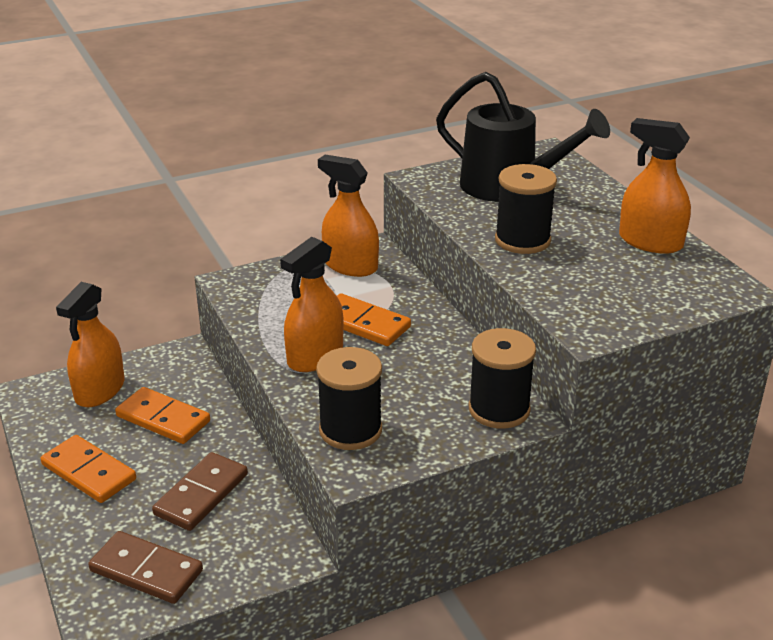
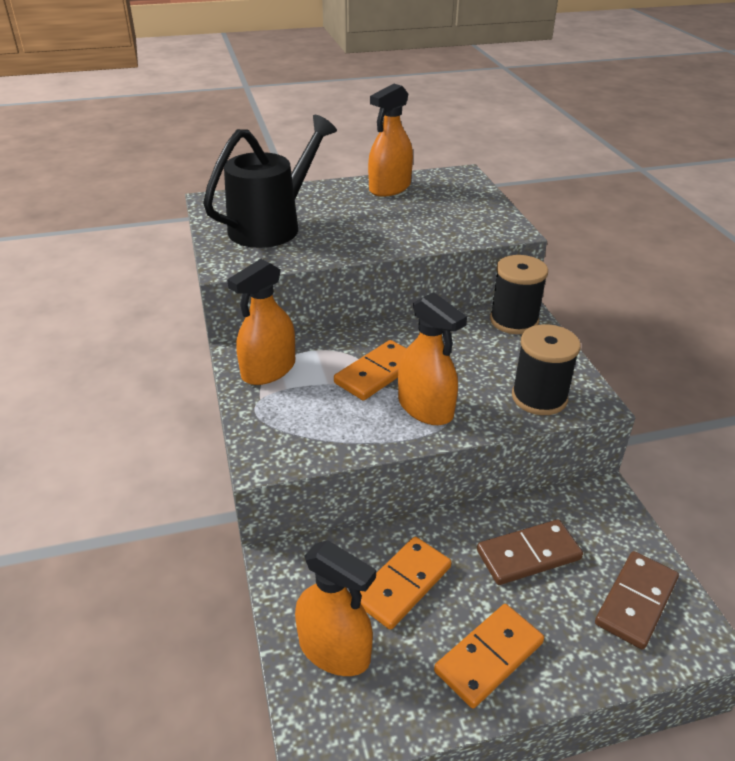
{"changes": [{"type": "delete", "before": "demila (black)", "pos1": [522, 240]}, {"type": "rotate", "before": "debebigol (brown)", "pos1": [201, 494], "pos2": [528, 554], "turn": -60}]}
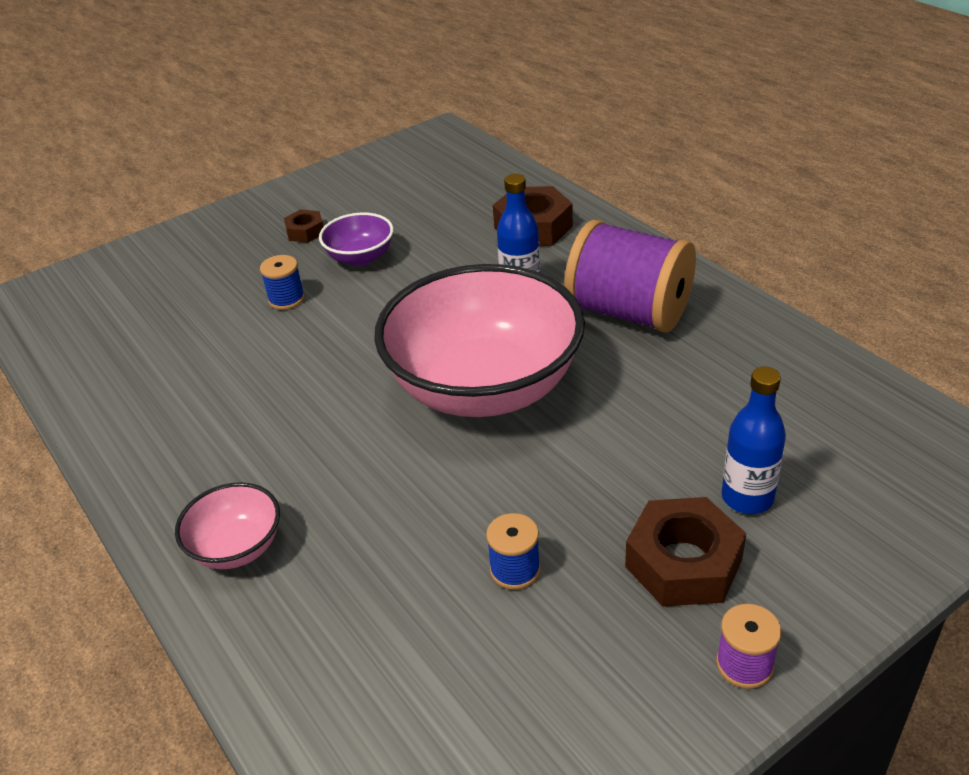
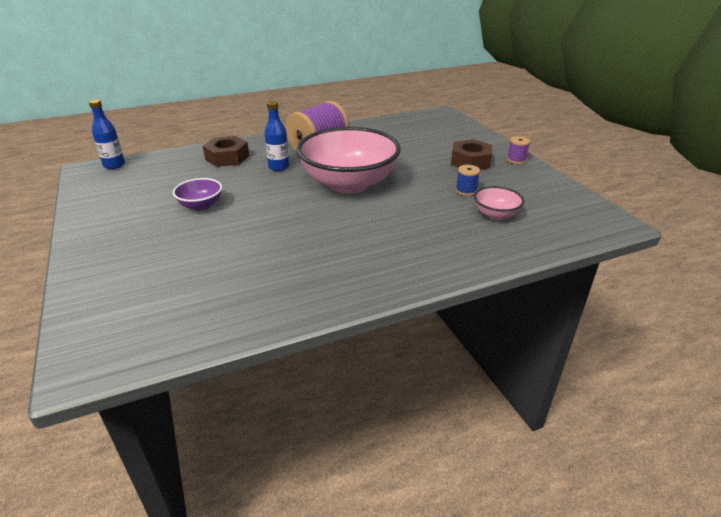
{"changes": [{"type": "delete", "before": "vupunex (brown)", "pos1": [305, 231]}, {"type": "delete", "before": "demila (blue)", "pos1": [286, 299]}, {"type": "move", "before": "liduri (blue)", "pos1": [747, 498], "pos2": [114, 165]}, {"type": "move", "before": "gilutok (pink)", "pos1": [237, 547], "pos2": [495, 215]}]}
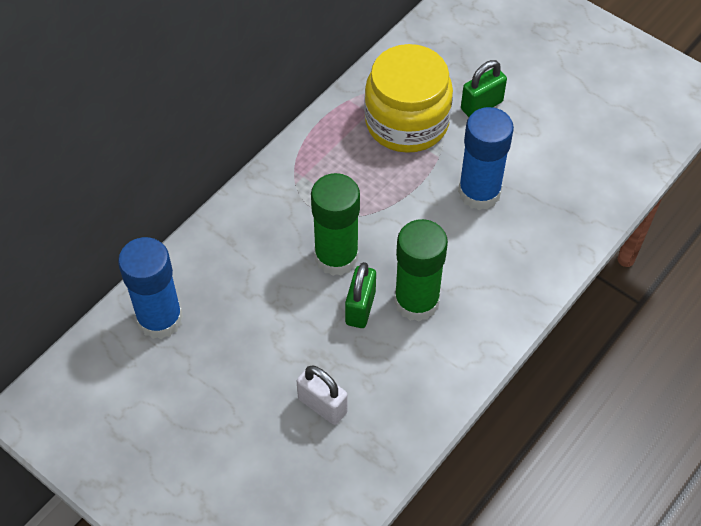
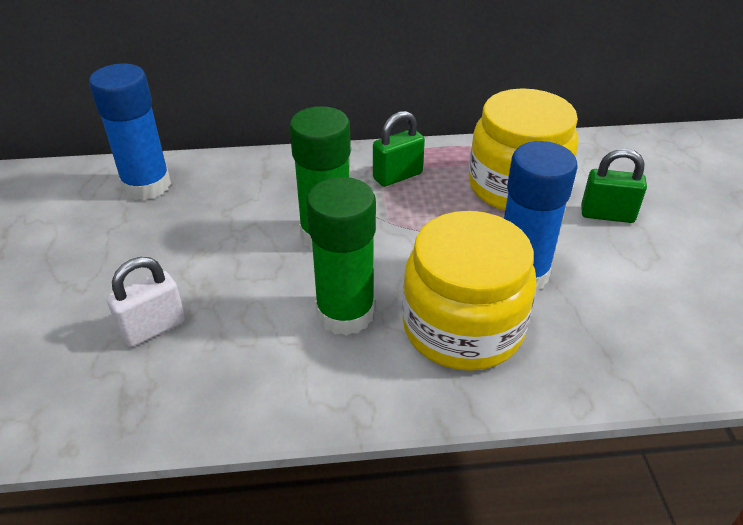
{"changes": [{"type": "move", "before": "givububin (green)", "pos1": [360, 308], "pos2": [397, 176]}, {"type": "rotate", "before": "givububin (white)", "pos1": [322, 405], "pos2": [153, 328], "turn": 60}, {"type": "insert", "after": "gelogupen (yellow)", "pos2": [463, 327]}]}
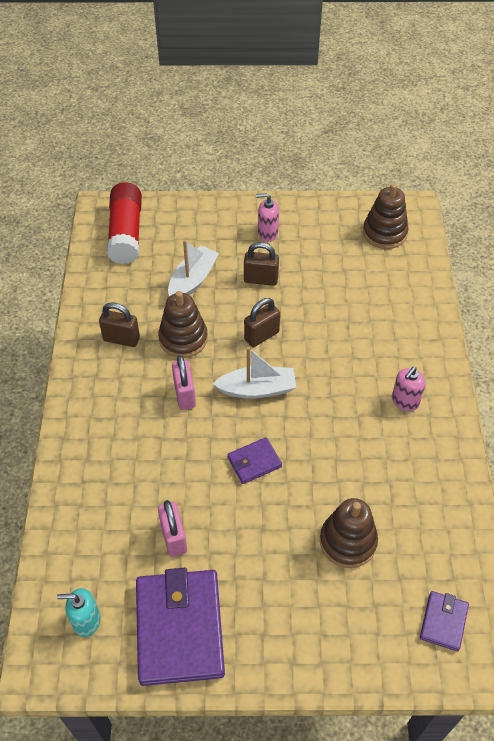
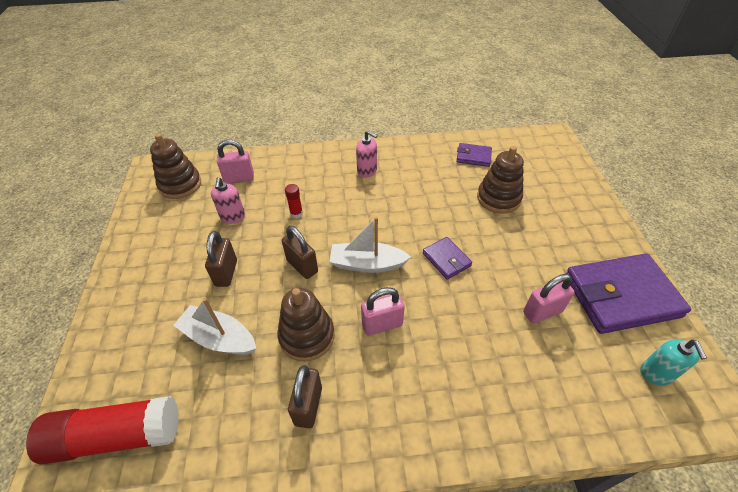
{"changes": [{"type": "move", "before": "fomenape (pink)", "pos1": [267, 233], "pos2": [233, 217]}, {"type": "rotate", "before": "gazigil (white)", "pos1": [257, 389], "pos2": [367, 264], "turn": -75}, {"type": "move", "before": "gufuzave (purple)", "pos1": [443, 622], "pos2": [473, 157]}, {"type": "insert", "after": "givububin (pink)", "pos2": [239, 178]}, {"type": "insert", "after": "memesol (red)", "pos2": [296, 213]}]}
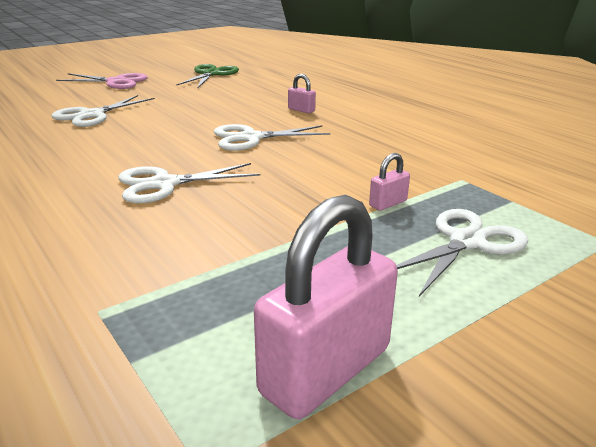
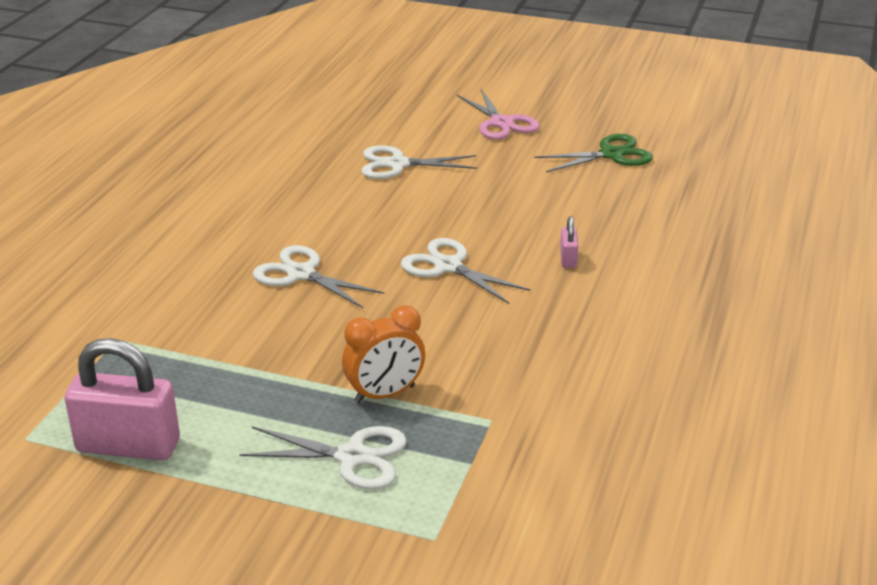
{"changes": [{"type": "replace", "before": "givububin (pink)", "after": "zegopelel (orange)", "pos1": [388, 203], "pos2": [385, 394]}]}
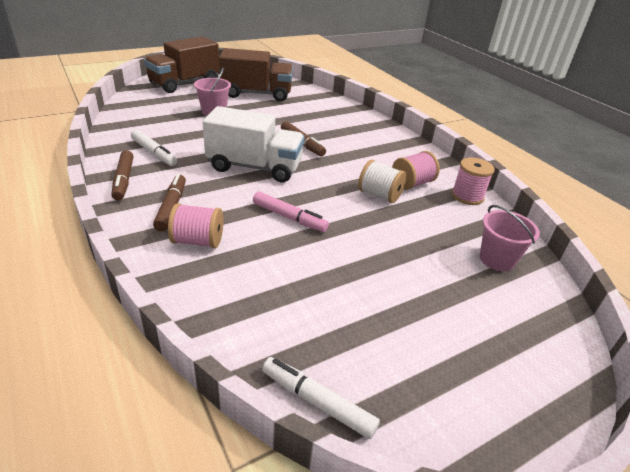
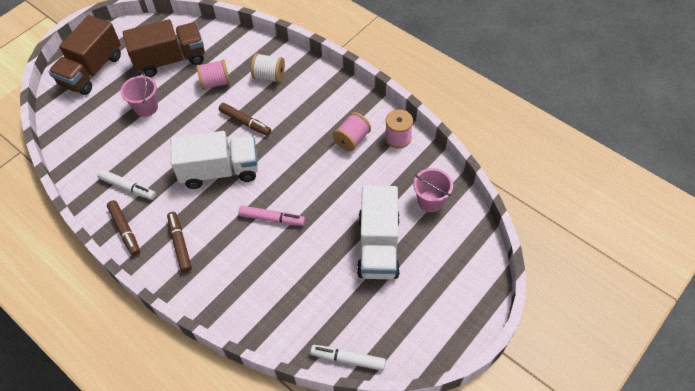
{"changes": [{"type": "move", "before": "demila (white)", "pos1": [379, 195], "pos2": [269, 76]}, {"type": "move", "before": "demila (pink)", "pos1": [198, 241], "pos2": [215, 83]}, {"type": "insert", "after": "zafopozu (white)", "pos2": [378, 246]}]}
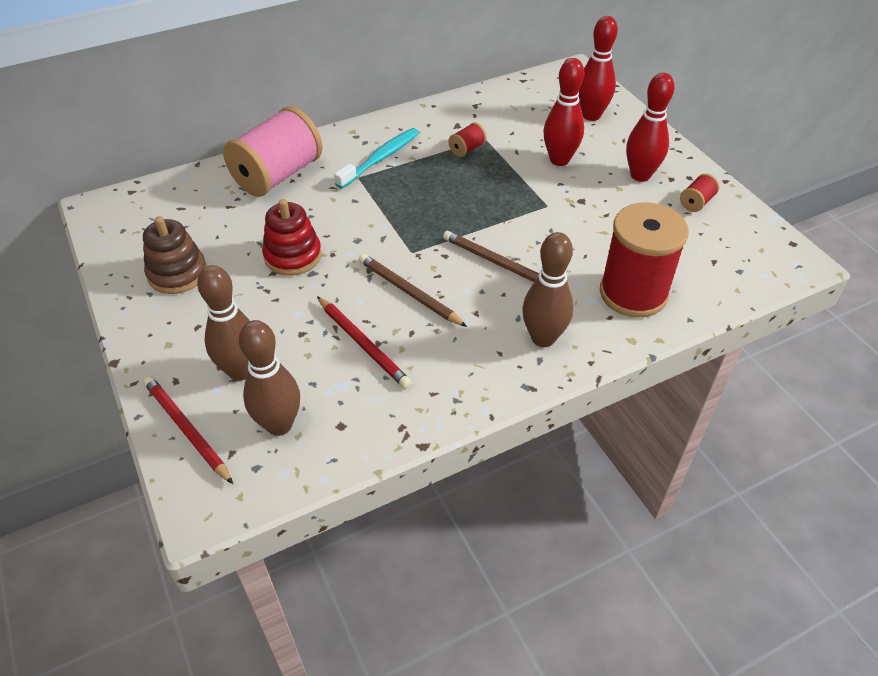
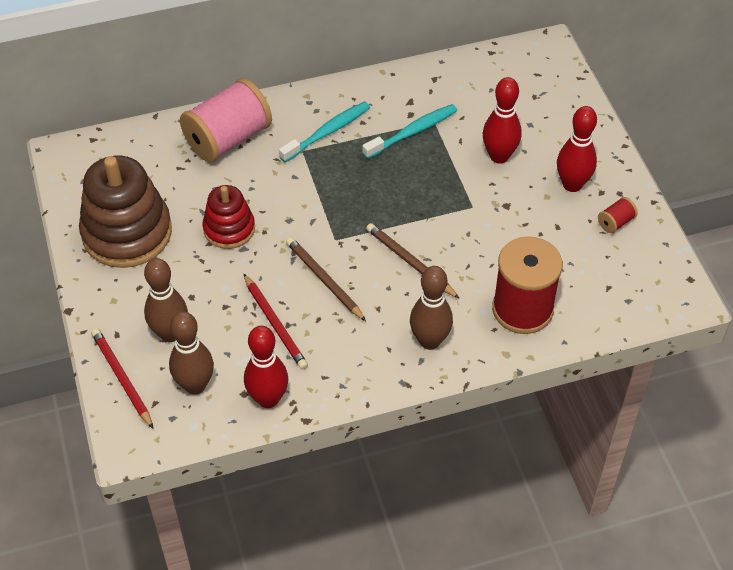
{"changes": [{"type": "move", "before": "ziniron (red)", "pos1": [591, 115], "pos2": [268, 399]}, {"type": "replace", "before": "demila (red)", "after": "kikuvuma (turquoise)", "pos1": [467, 149], "pos2": [412, 132]}, {"type": "resize", "before": "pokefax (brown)", "pos1": [177, 273], "pos2": [127, 233], "scale": 1.73}]}
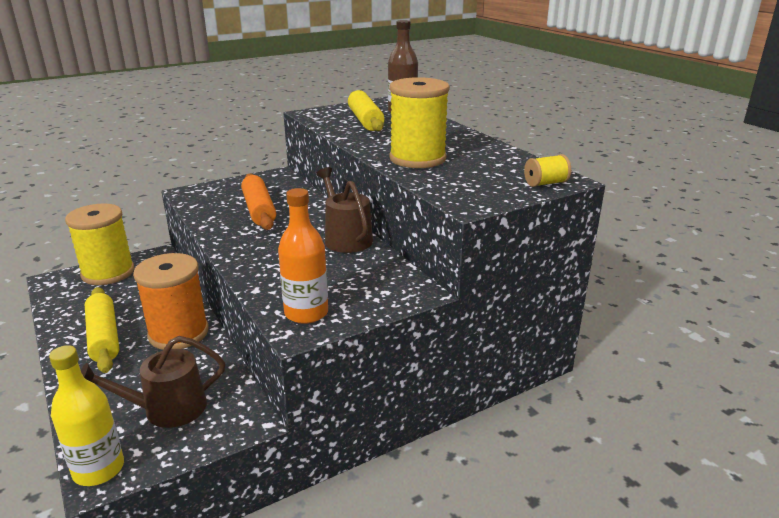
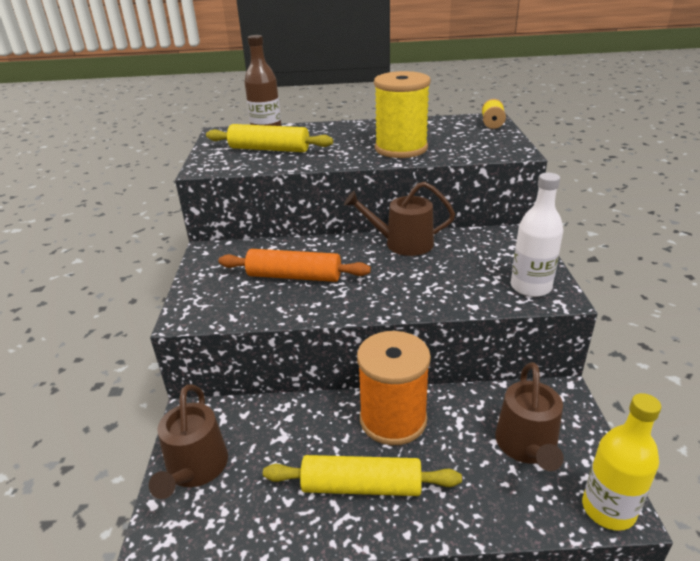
{"changes": [{"type": "recolor", "before": "liduri (orange)", "after": "liduri (white)", "pos1": [306, 313], "pos2": [530, 287]}, {"type": "replace", "before": "demila (yellow)", "after": "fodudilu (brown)", "pos1": [108, 273], "pos2": [195, 468]}]}
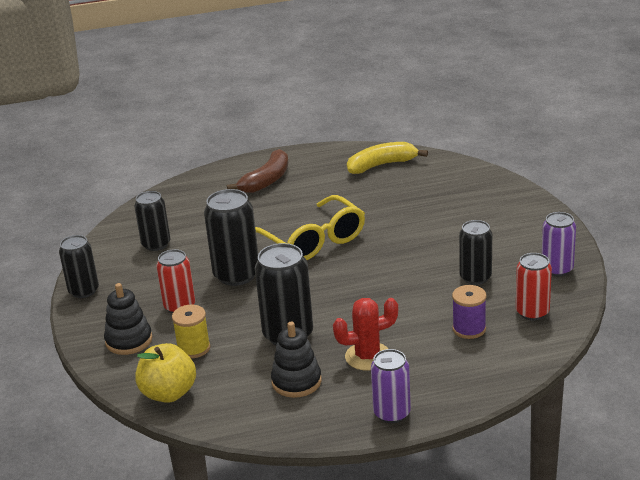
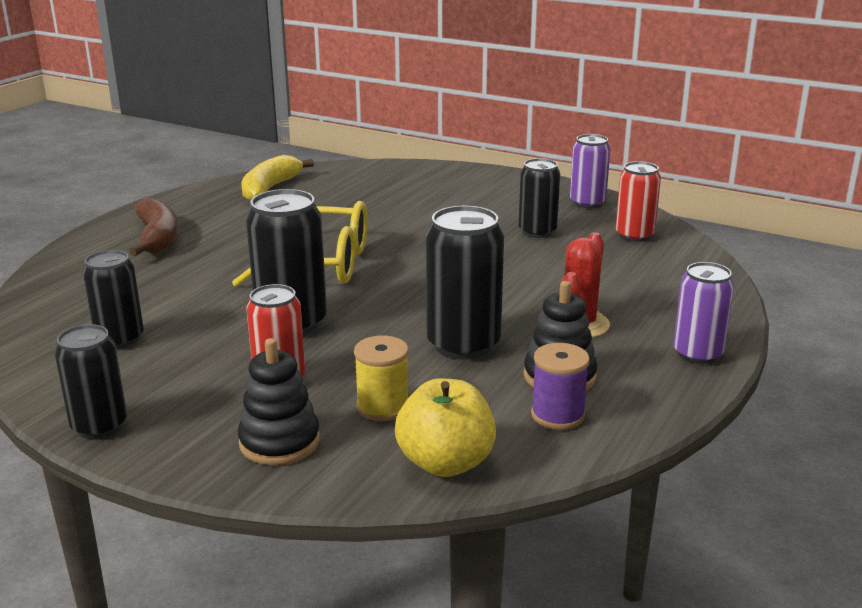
{"changes": [{"type": "move", "before": "demila (purple)", "pos1": [469, 329], "pos2": [557, 415]}]}
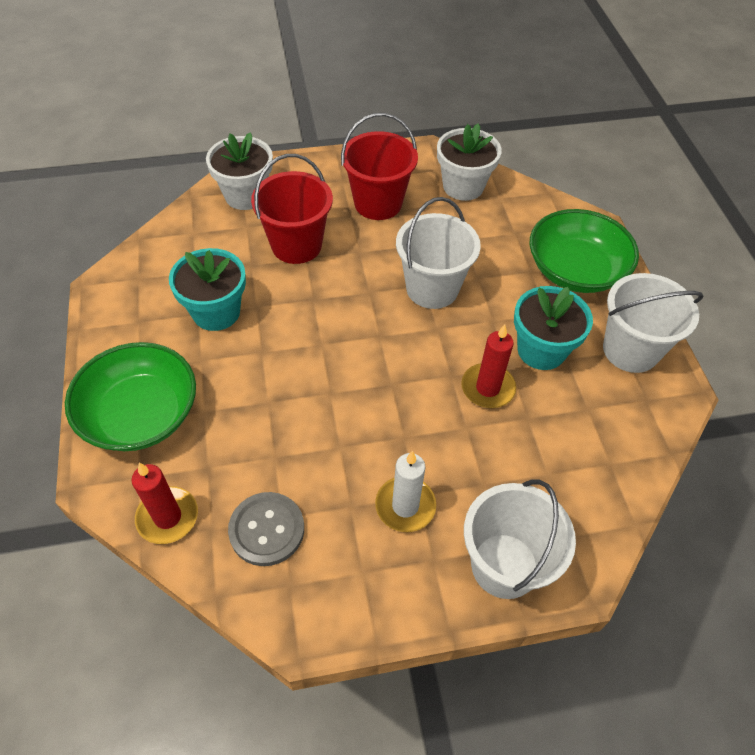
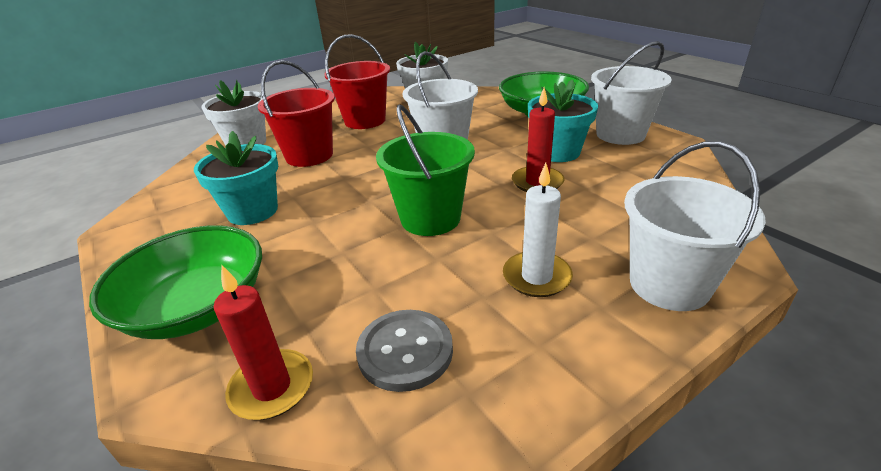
{"changes": [{"type": "insert", "after": "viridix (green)", "pos2": [430, 218]}]}
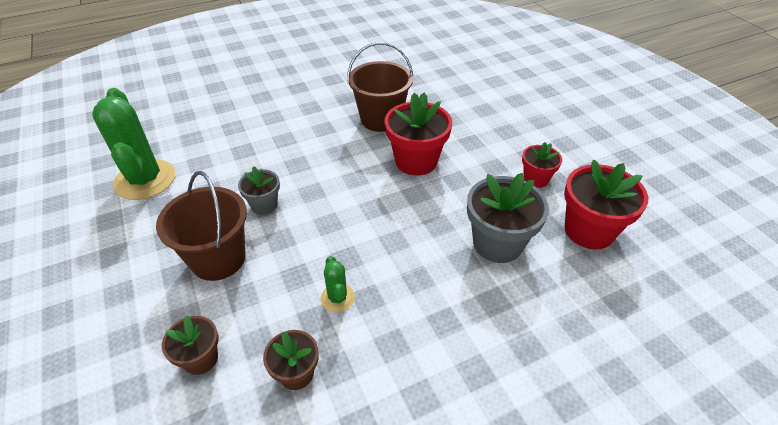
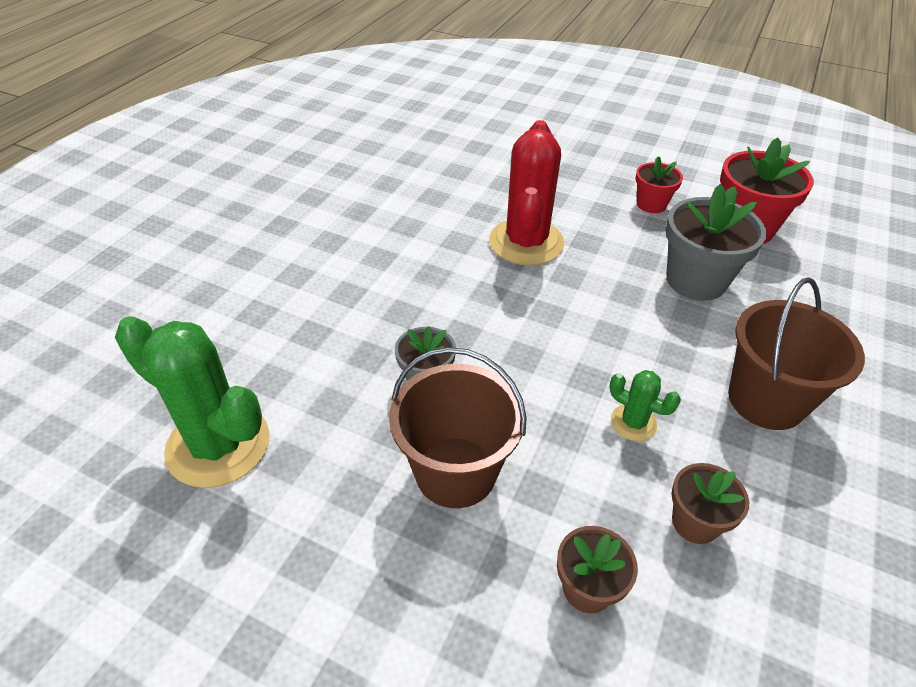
{"changes": [{"type": "move", "before": "viridix (brown)", "pos1": [381, 119], "pos2": [766, 400]}, {"type": "replace", "before": "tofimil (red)", "after": "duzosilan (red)", "pos1": [416, 161], "pos2": [526, 242]}]}
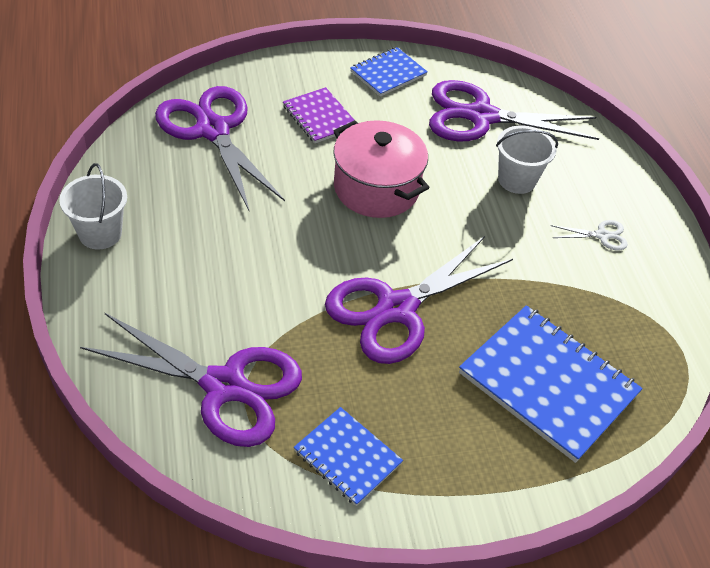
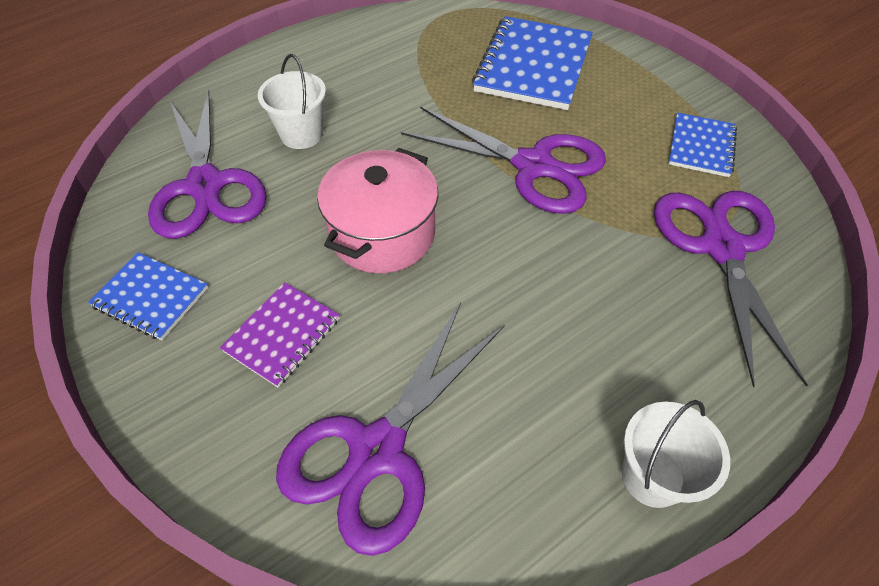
{"changes": [{"type": "delete", "before": "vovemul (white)", "pos1": [602, 235]}]}
